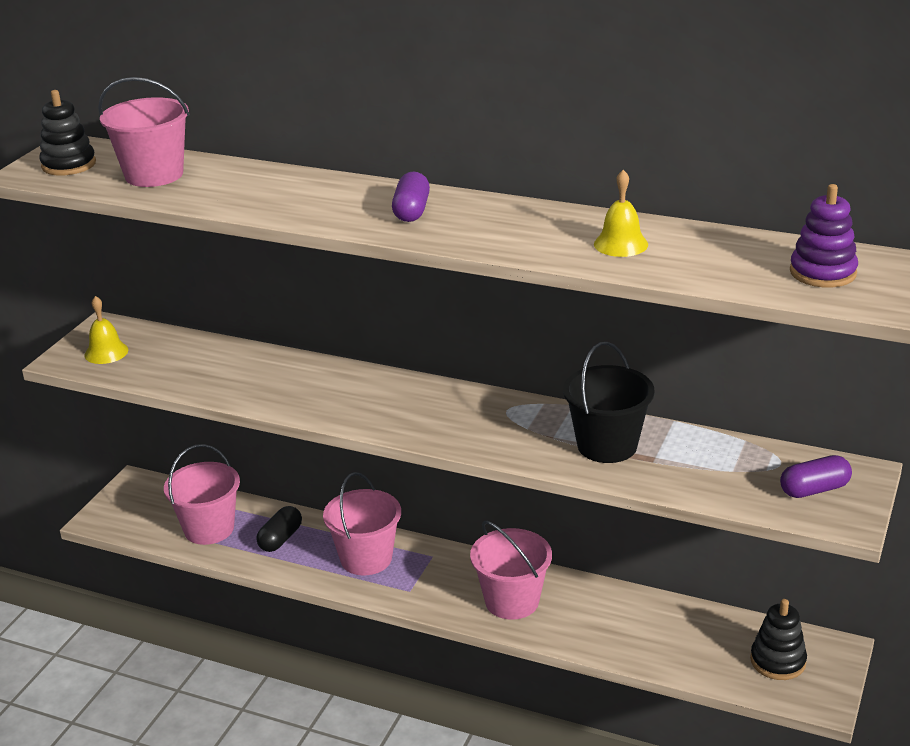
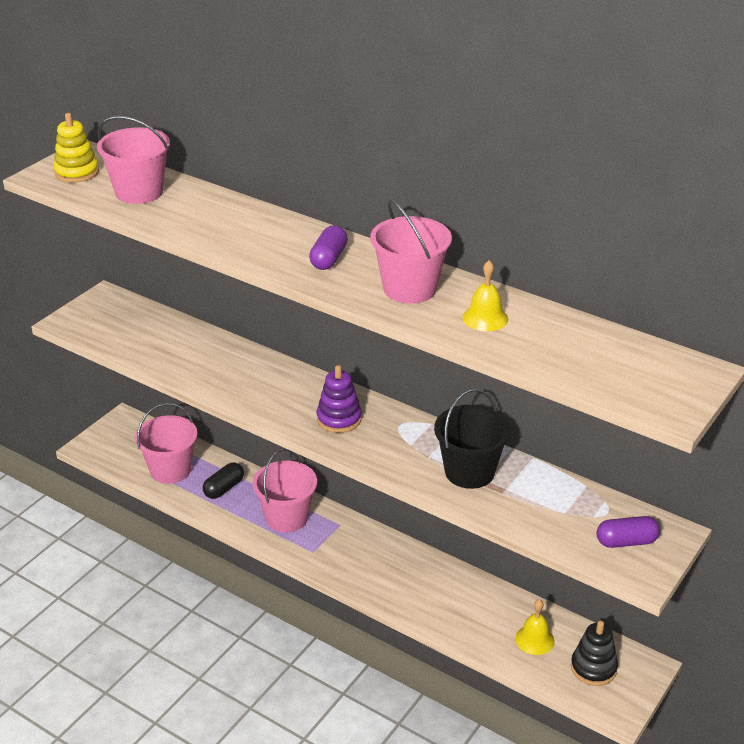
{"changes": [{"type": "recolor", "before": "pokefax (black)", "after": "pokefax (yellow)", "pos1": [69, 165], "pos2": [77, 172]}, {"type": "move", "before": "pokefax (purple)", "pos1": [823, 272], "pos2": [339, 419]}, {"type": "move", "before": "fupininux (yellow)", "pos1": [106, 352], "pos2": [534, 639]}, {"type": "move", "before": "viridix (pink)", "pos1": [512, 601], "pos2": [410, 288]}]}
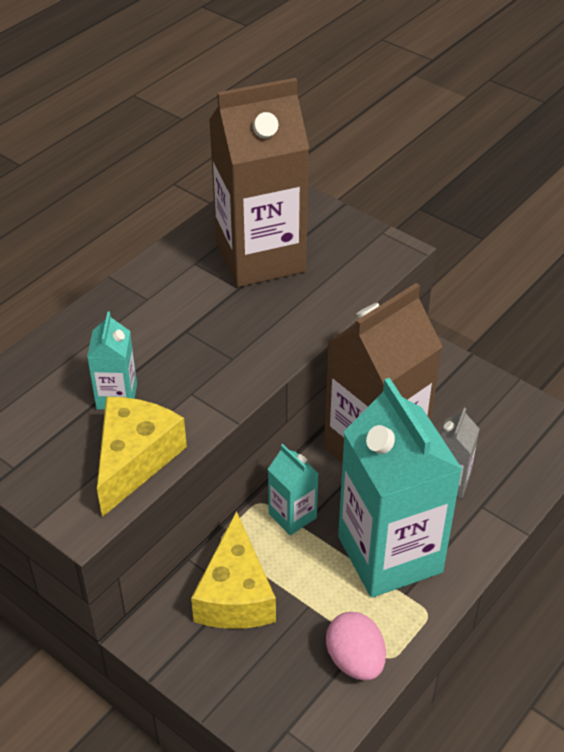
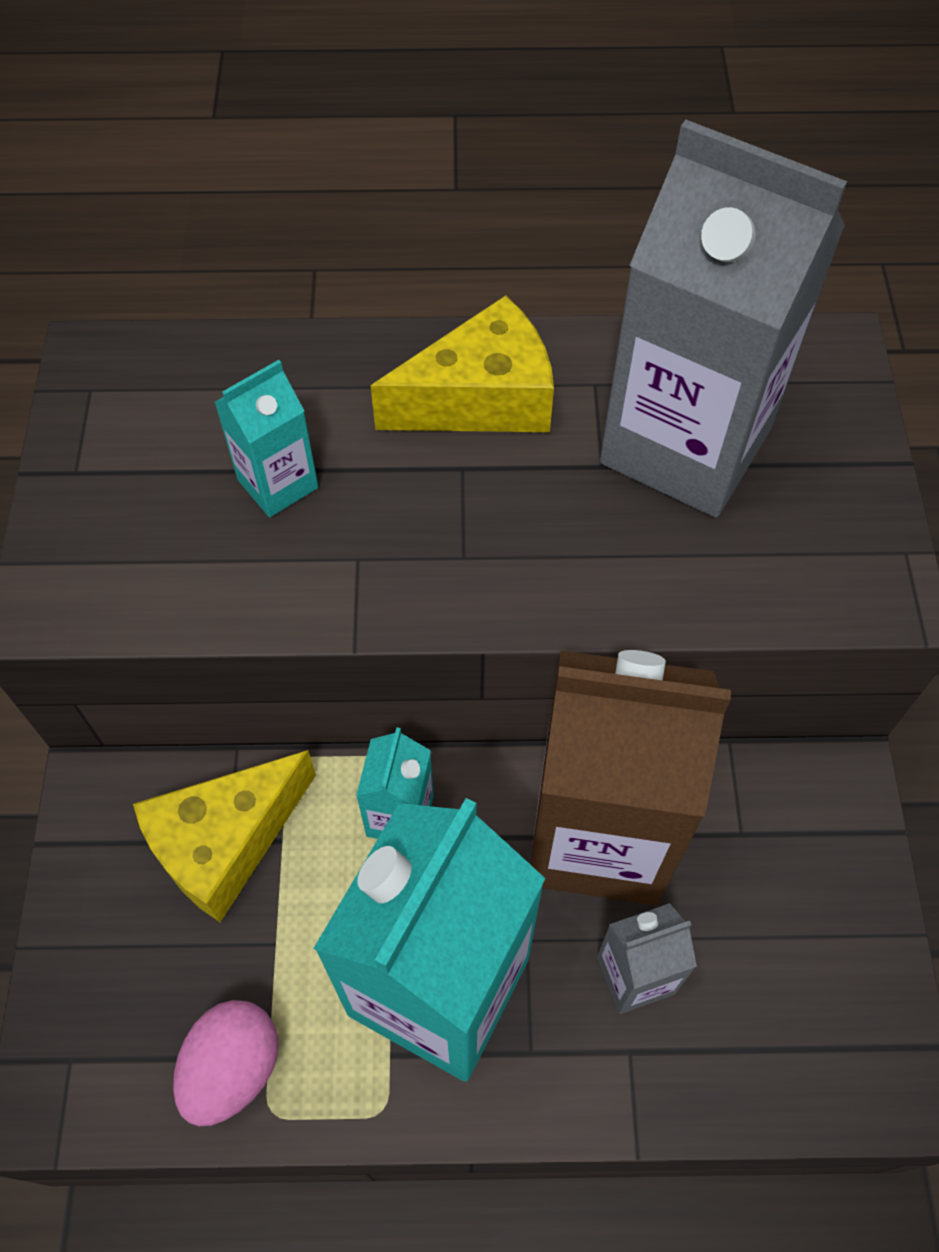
{"changes": [{"type": "recolor", "before": "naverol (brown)", "after": "naverol (grey)", "pos1": [260, 257], "pos2": [685, 446]}, {"type": "move", "before": "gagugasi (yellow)", "pos1": [135, 459], "pos2": [481, 398]}]}
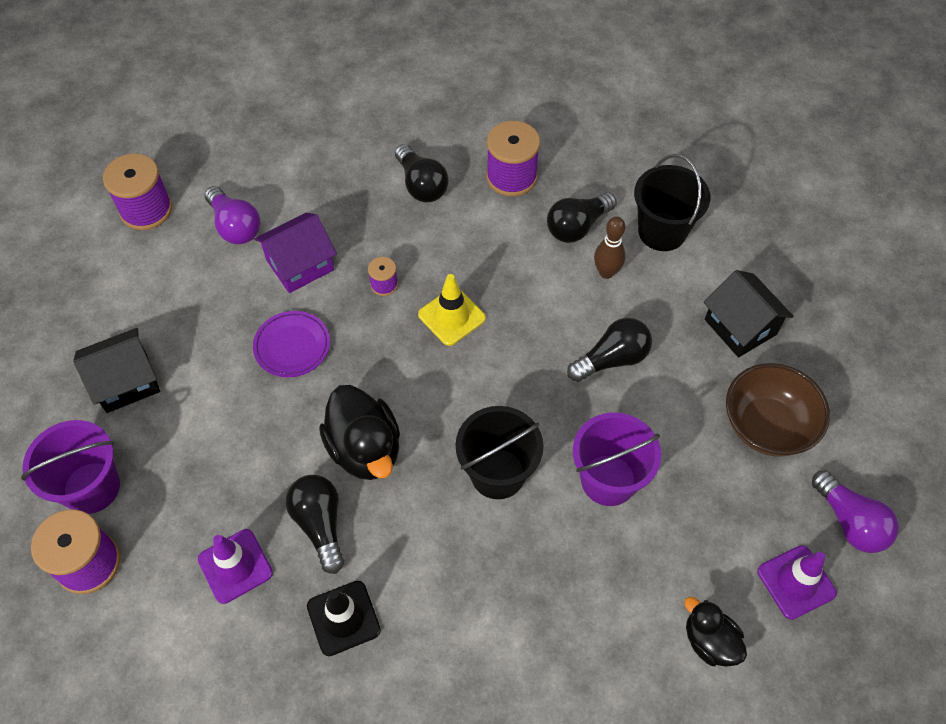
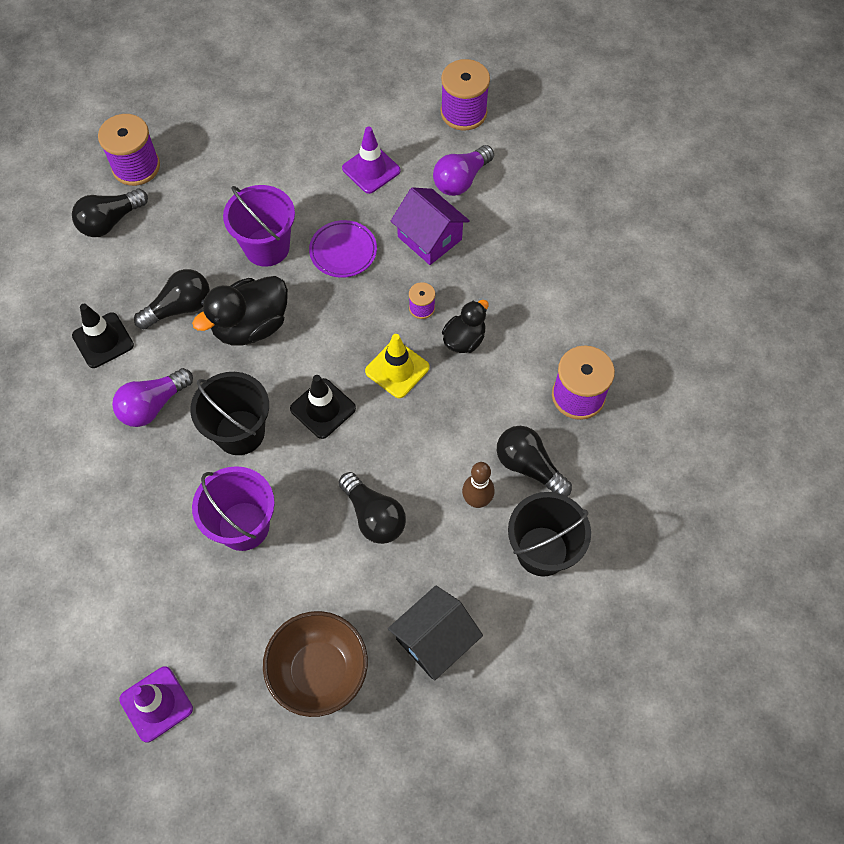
{"changes": [{"type": "move", "before": "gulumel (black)", "pos1": [421, 185], "pos2": [110, 221]}, {"type": "delete", "before": "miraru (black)", "pos1": [126, 382]}, {"type": "move", "before": "viridix (purple)", "pos1": [91, 487], "pos2": [267, 247]}, {"type": "move", "before": "gulumel (purple)", "pos1": [850, 521], "pos2": [153, 405]}, {"type": "move", "before": "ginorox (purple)", "pos1": [235, 566], "pos2": [371, 169]}, {"type": "move", "before": "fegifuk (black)", "pos1": [709, 641], "pos2": [464, 339]}, {"type": "insert", "after": "ginorox (black)", "pos2": [323, 408]}]}
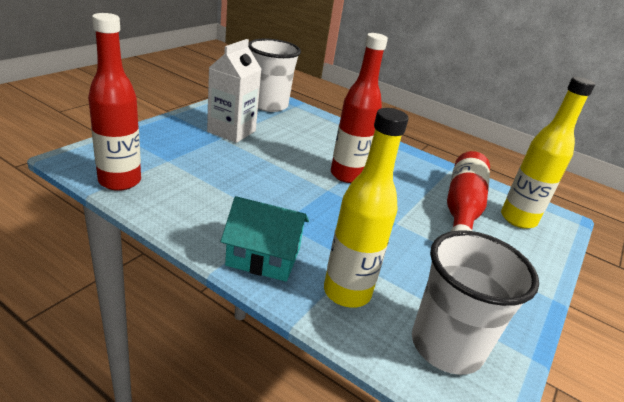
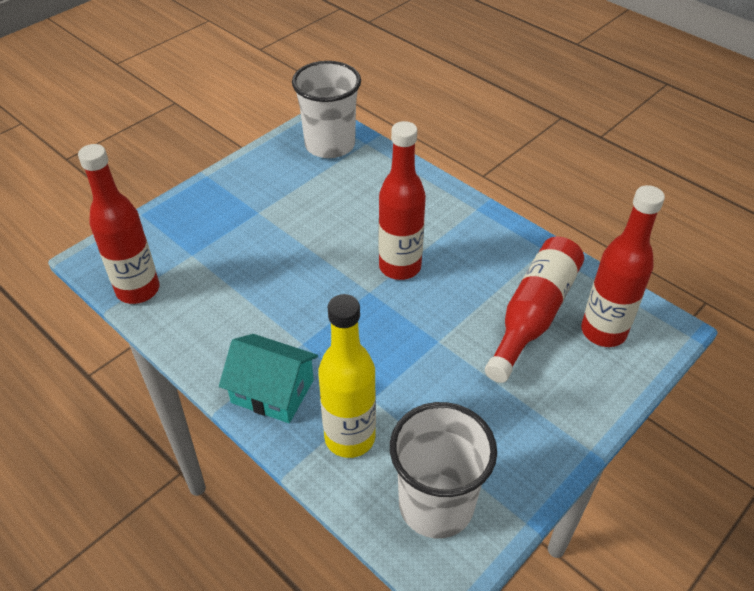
{"changes": [{"type": "delete", "before": "naverol (white)", "pos1": [231, 131]}, {"type": "recolor", "before": "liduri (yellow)", "after": "liduri (red)", "pos1": [518, 219], "pos2": [603, 331]}]}
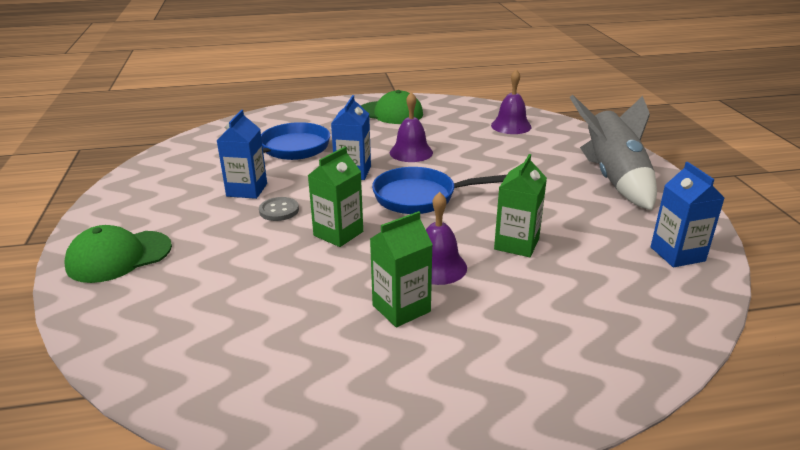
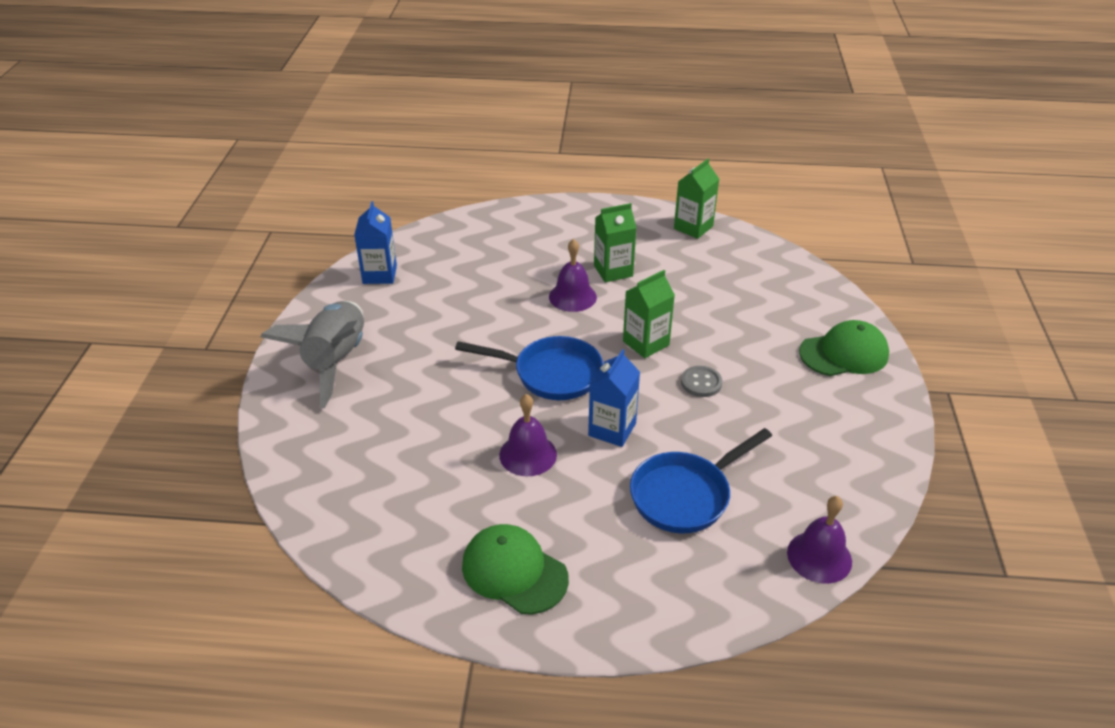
{"changes": [{"type": "move", "before": "fupininux (purple)", "pos1": [511, 126], "pos2": [819, 557]}, {"type": "delete", "before": "naverol (blue)", "pos1": [247, 190]}, {"type": "move", "before": "naverol (green)", "pos1": [516, 244], "pos2": [693, 227]}]}
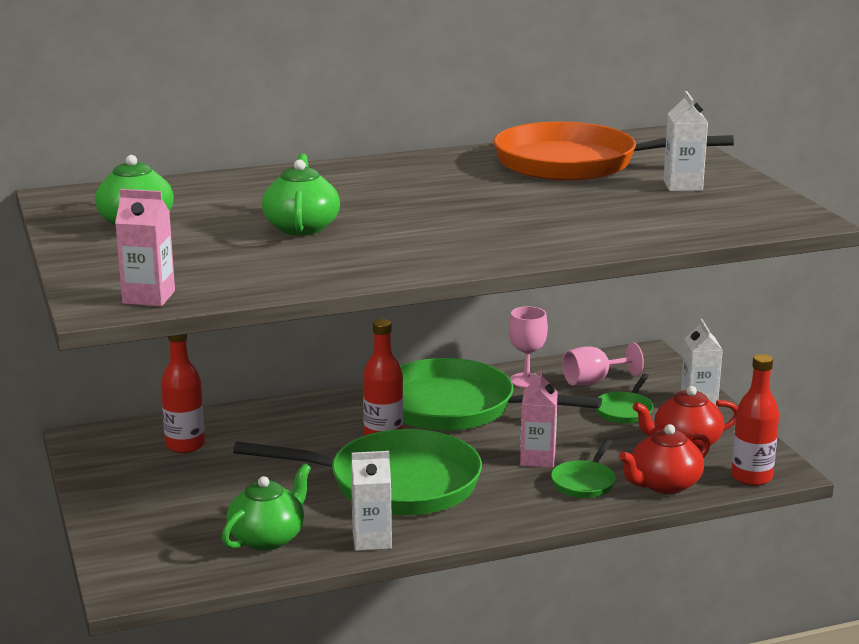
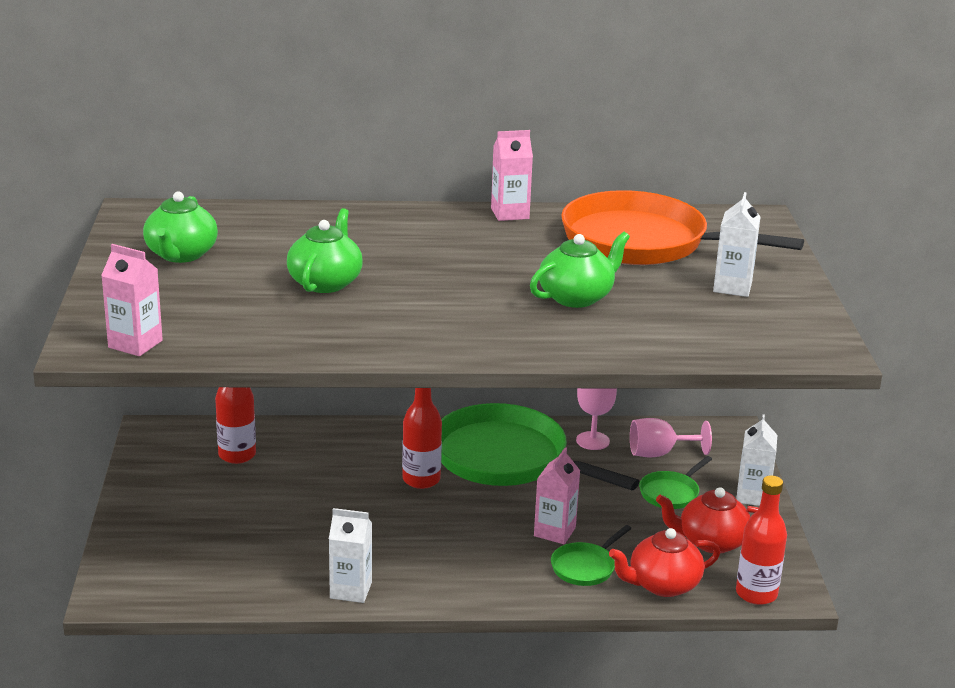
{"changes": [{"type": "delete", "before": "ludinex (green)", "pos1": [394, 484]}, {"type": "move", "before": "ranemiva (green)", "pos1": [268, 538], "pos2": [577, 297]}, {"type": "insert", "after": "naverol (pink)", "pos2": [510, 213]}]}
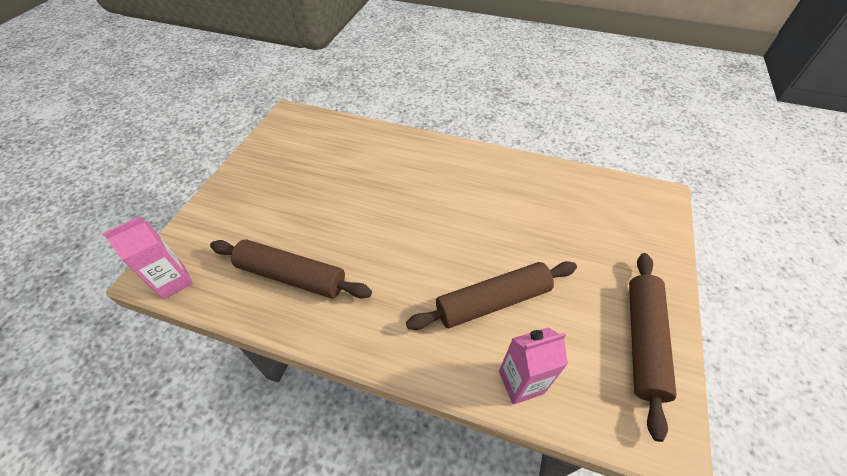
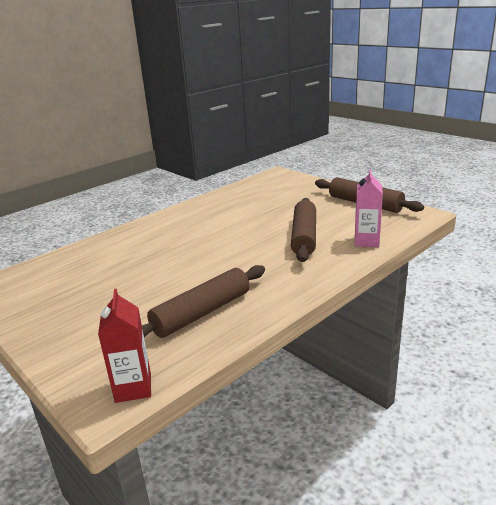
{"changes": [{"type": "recolor", "before": "naverol (pink)", "after": "naverol (red)", "pos1": [173, 281], "pos2": [133, 388]}]}
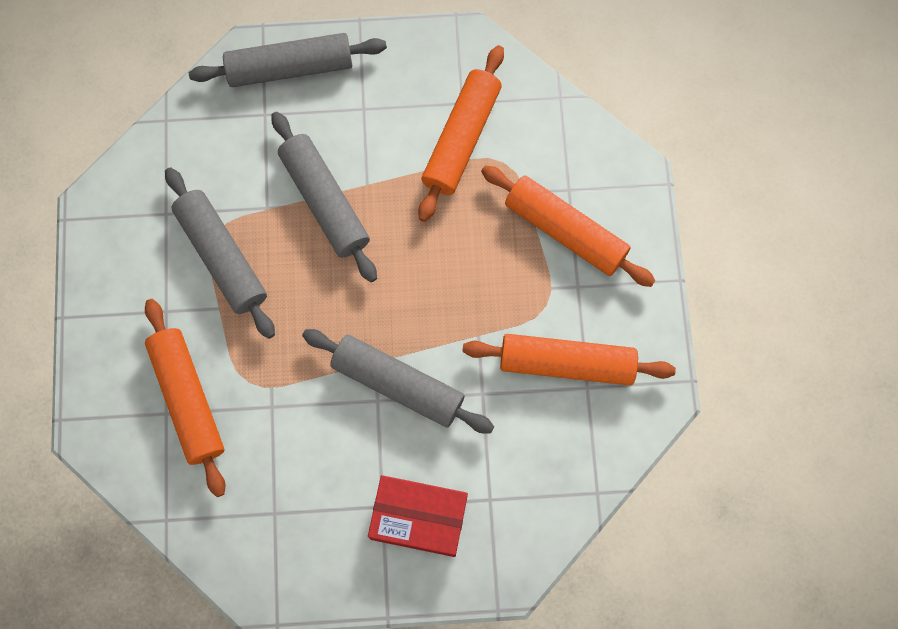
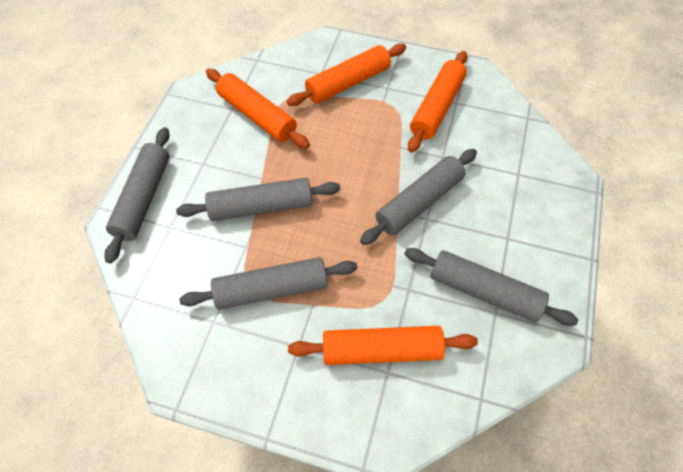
{"changes": [{"type": "delete", "before": "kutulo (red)", "pos1": [418, 517]}, {"type": "insert", "after": "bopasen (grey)", "pos2": [484, 292]}]}
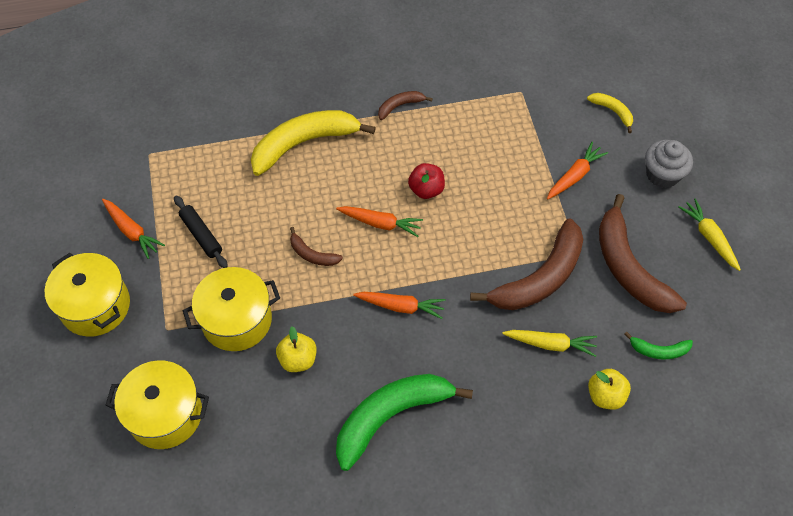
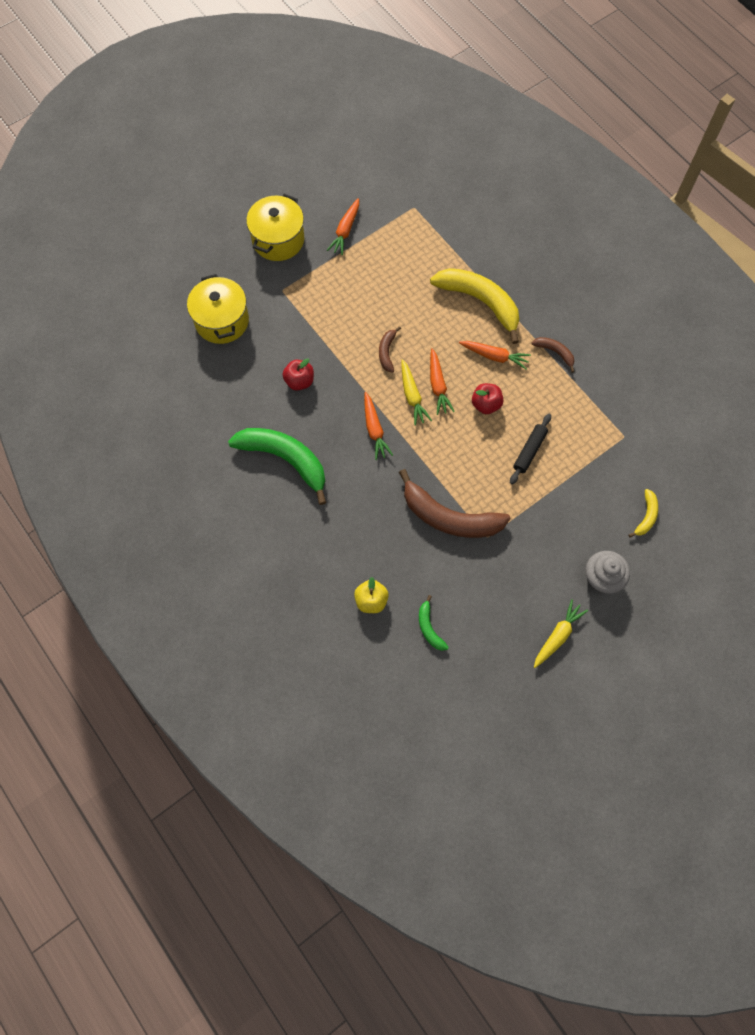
{"changes": [{"type": "move", "before": "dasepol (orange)", "pos1": [575, 175], "pos2": [495, 356]}, {"type": "delete", "before": "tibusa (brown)", "pos1": [628, 267]}, {"type": "move", "before": "bopasen (black)", "pos1": [201, 235], "pos2": [529, 451]}, {"type": "delete", "before": "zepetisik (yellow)", "pos1": [236, 320]}, {"type": "recolor", "before": "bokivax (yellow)", "after": "bokivax (red)", "pos1": [298, 359], "pos2": [299, 381]}, {"type": "move", "before": "dasepol (yellow)", "pos1": [551, 344], "pos2": [412, 396]}]}
